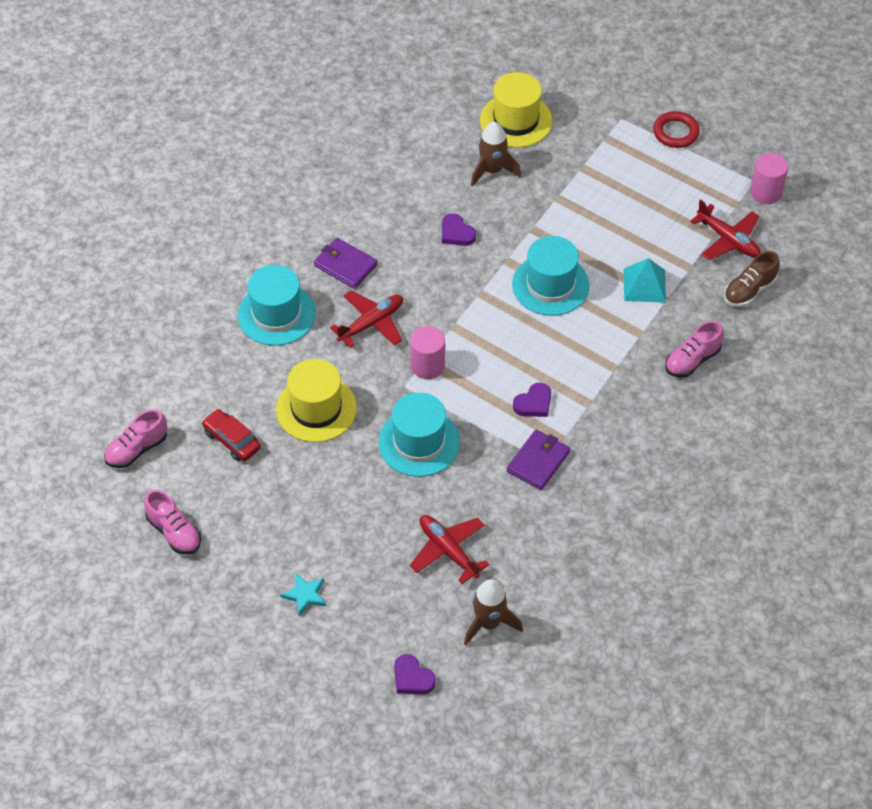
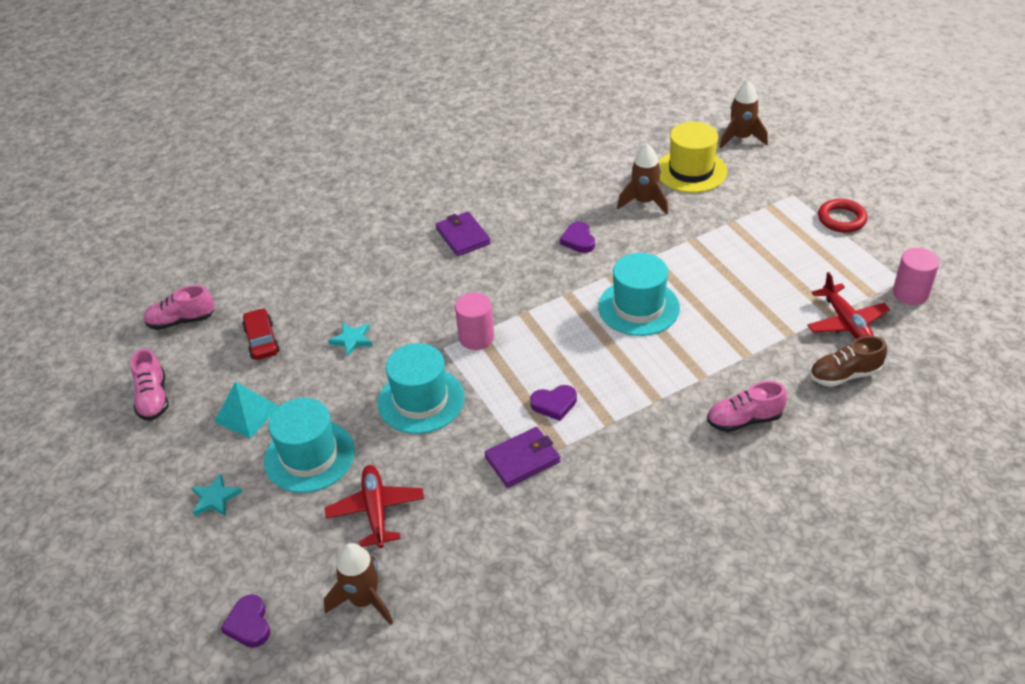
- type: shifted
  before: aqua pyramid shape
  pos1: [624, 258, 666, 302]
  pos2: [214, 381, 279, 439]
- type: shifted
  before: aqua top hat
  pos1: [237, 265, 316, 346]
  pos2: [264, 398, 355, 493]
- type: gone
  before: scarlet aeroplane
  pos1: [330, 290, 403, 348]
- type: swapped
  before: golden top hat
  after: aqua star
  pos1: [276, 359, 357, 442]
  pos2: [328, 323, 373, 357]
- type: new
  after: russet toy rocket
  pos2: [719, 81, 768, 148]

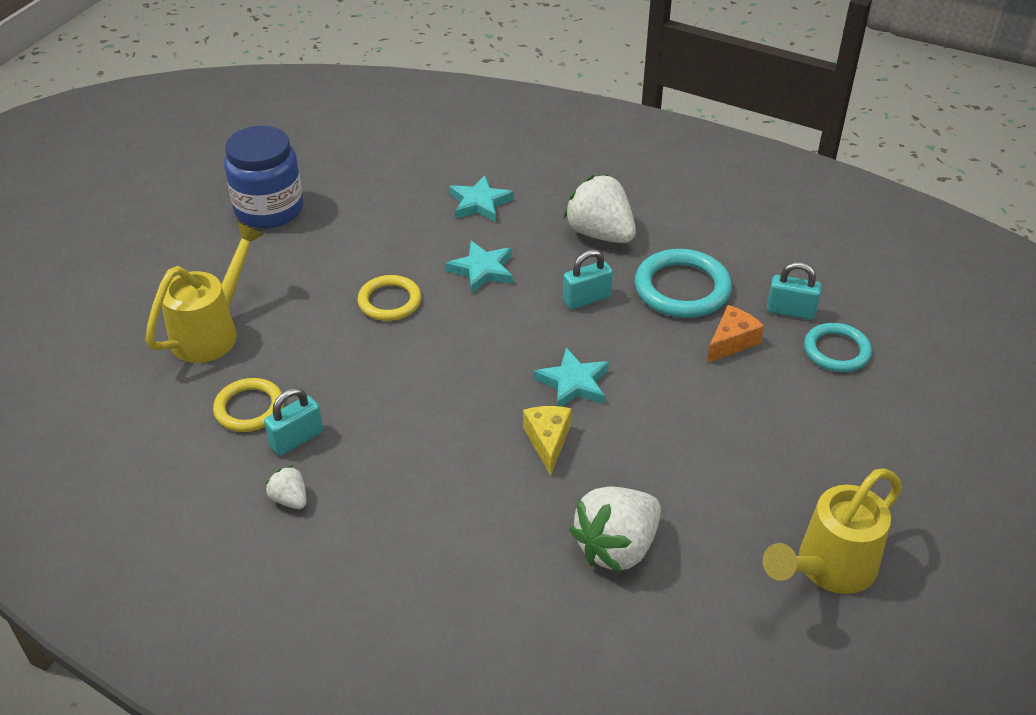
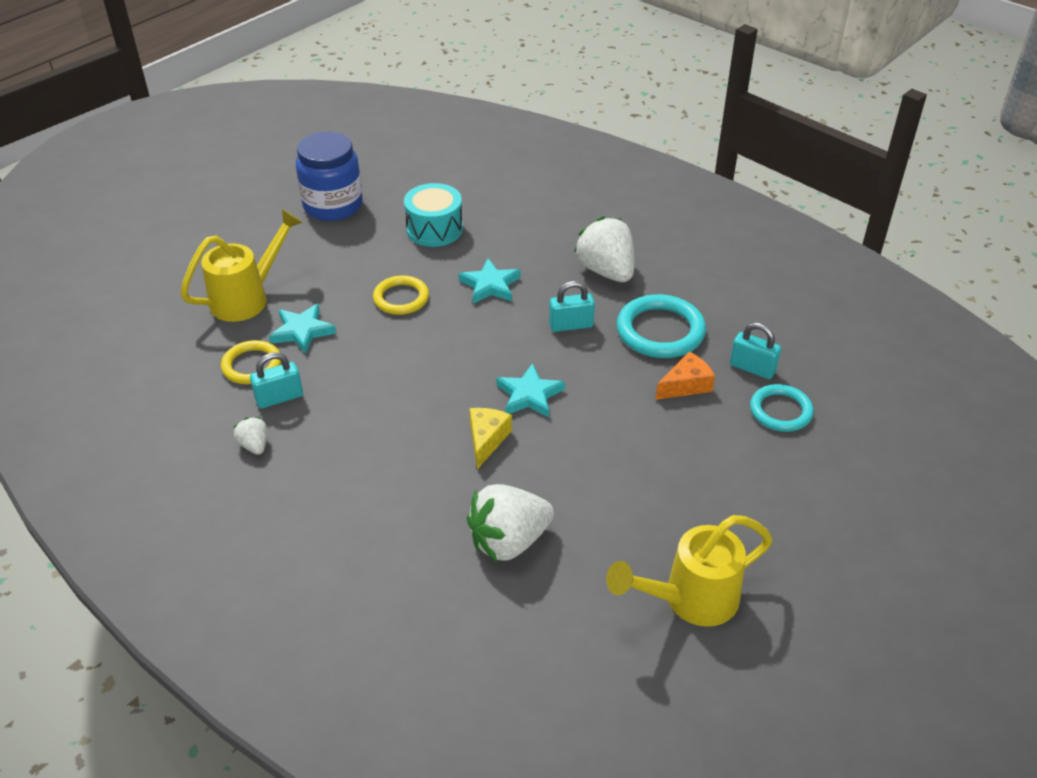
- type: shifted
  before: aqua star
  pos1: [449, 175, 514, 222]
  pos2: [269, 304, 336, 354]
- type: new
  after: aqua drum
  pos2: [404, 183, 463, 247]

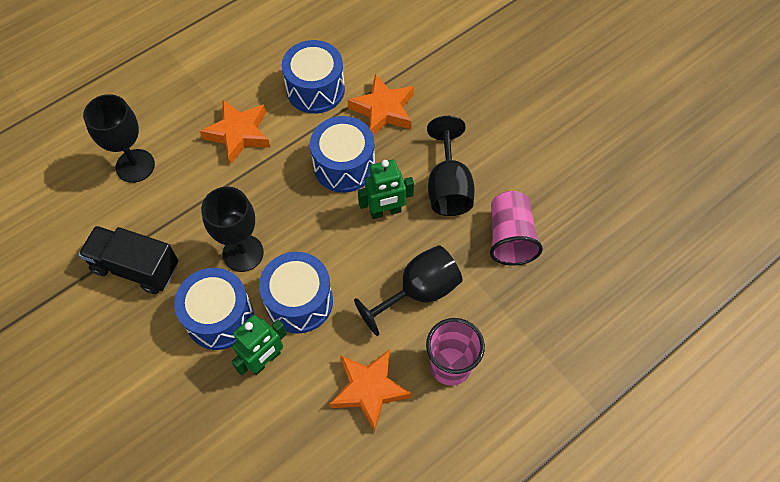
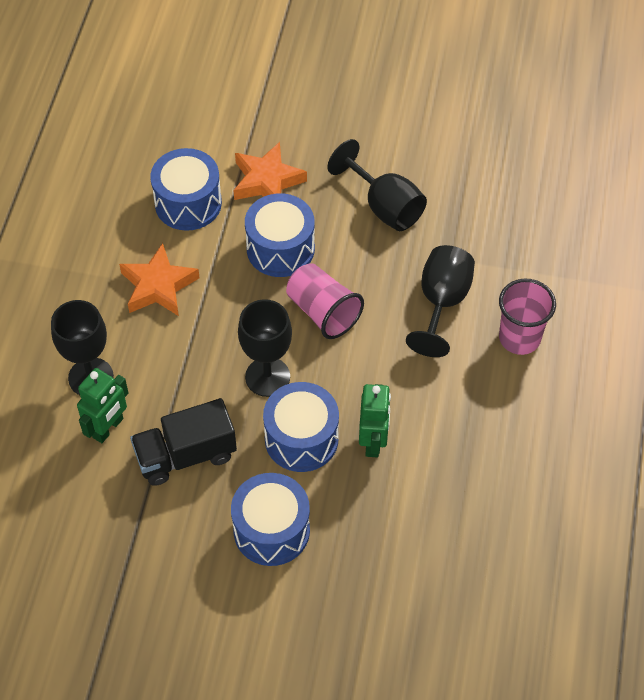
- type: shifted
  before: emerald toy robot
  pos1: [358, 160, 414, 219]
  pos2: [77, 368, 128, 443]
- type: shifted
  before: pink cup
  pos1: [490, 191, 543, 265]
  pos2: [286, 263, 364, 339]
- type: shifted
  before: royal blue drum
  pos1: [259, 252, 333, 333]
  pos2: [231, 473, 310, 566]
- type: gone
  before: orange-coloured star
  pos1: [329, 349, 412, 432]

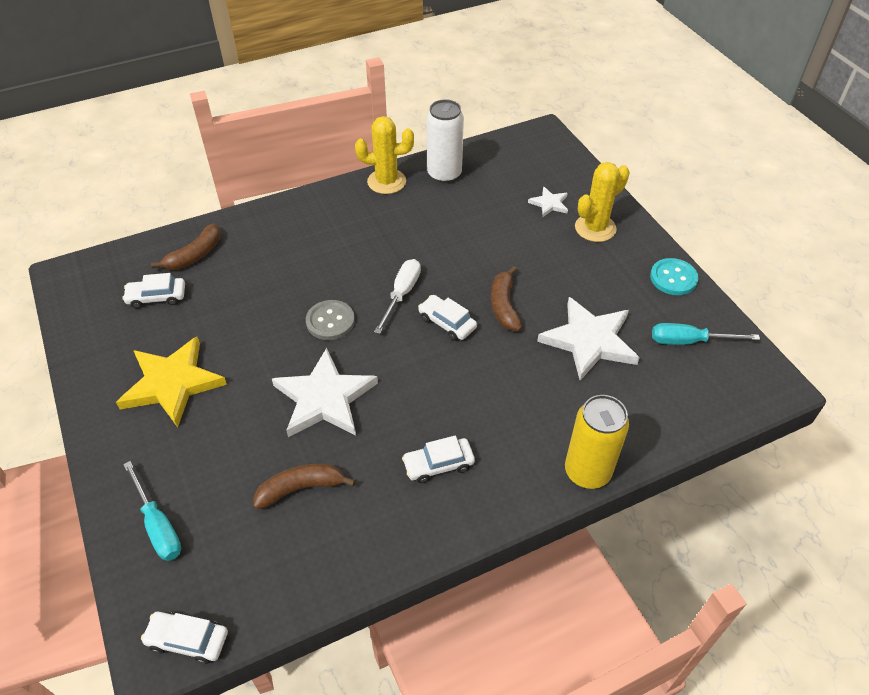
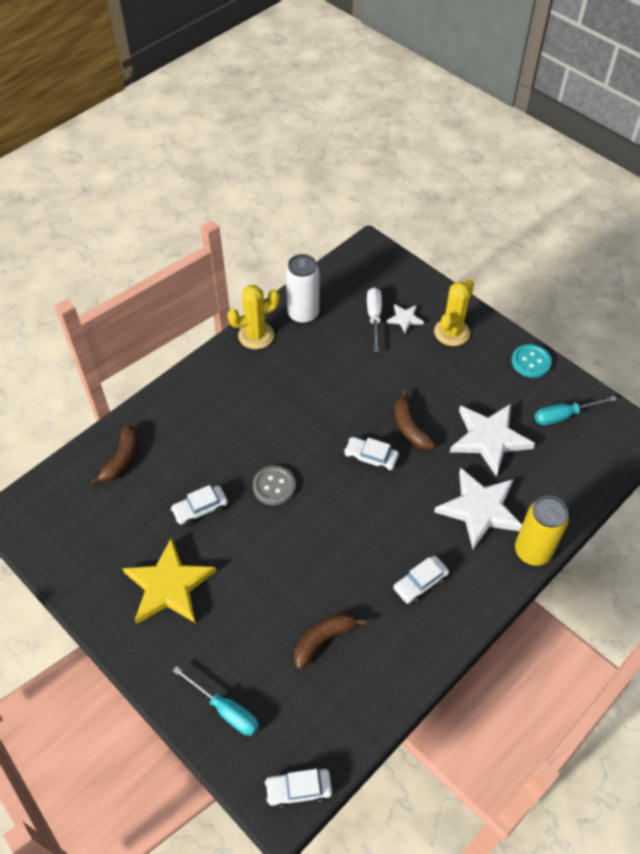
- type: shifted
  before: white hand screwdriver
  pos1: [374, 259, 421, 334]
  pos2: [367, 287, 382, 352]
- type: shifted
  before: white automobile
  pos1: [122, 273, 185, 308]
  pos2: [171, 485, 228, 526]
- type: shifted
  before: white star
  pos1: [272, 348, 378, 437]
  pos2: [434, 467, 522, 549]

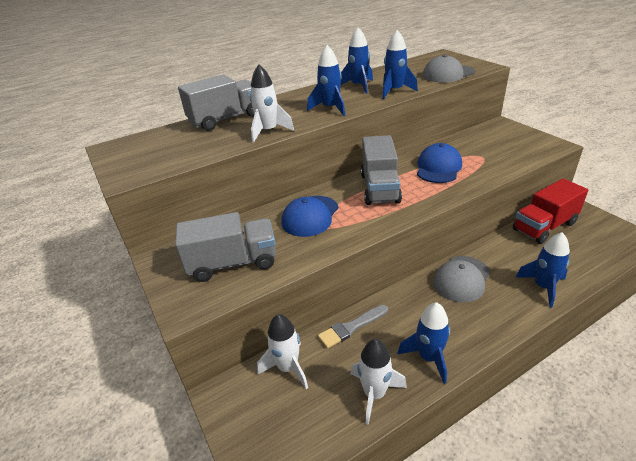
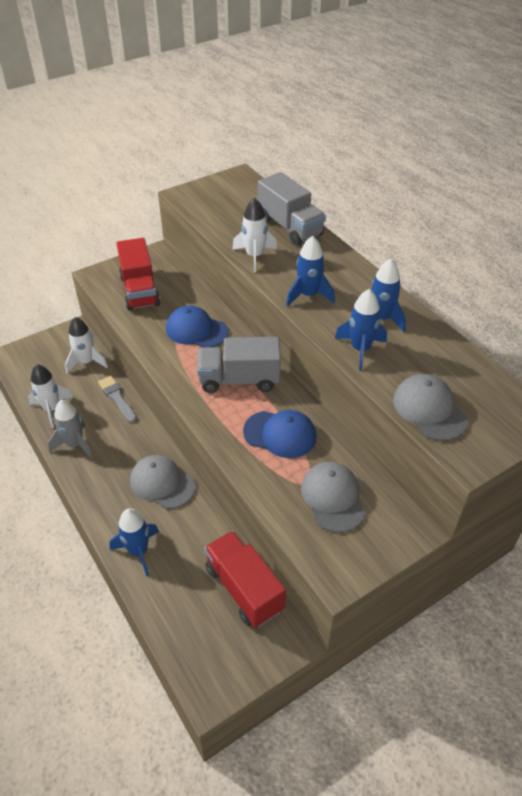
- type: repainted
  before: grey truck
  after: scarlet truck
  pos1: [175, 212, 276, 282]
  pos2: [116, 238, 161, 311]
- type: repainted
  before: royal blue toy rocket
  after: grey toy rocket
  pos1: [397, 302, 450, 384]
  pos2: [48, 400, 93, 459]
- type: new
  after: grey baseball cap
  pos2: [301, 462, 365, 533]

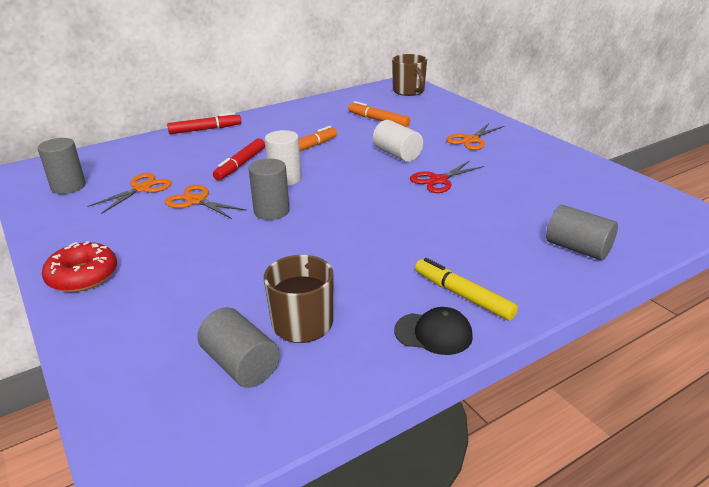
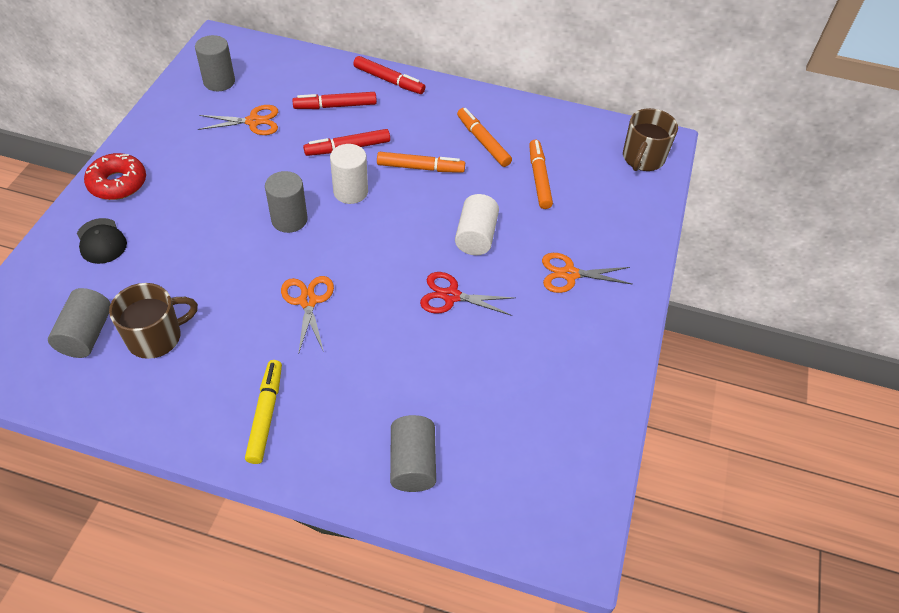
- type: shifted
  before: orange-coloured shears
  pos1: [165, 185, 247, 219]
  pos2: [281, 276, 334, 354]
- type: shifted
  before: black baseball cap
  pos1: [394, 307, 473, 355]
  pos2: [77, 218, 127, 264]
- type: new
  after: scarlet felt pen
  pos2: [292, 92, 377, 109]
- type: new
  after: orange-coloured felt pen
  pos2: [457, 108, 512, 167]

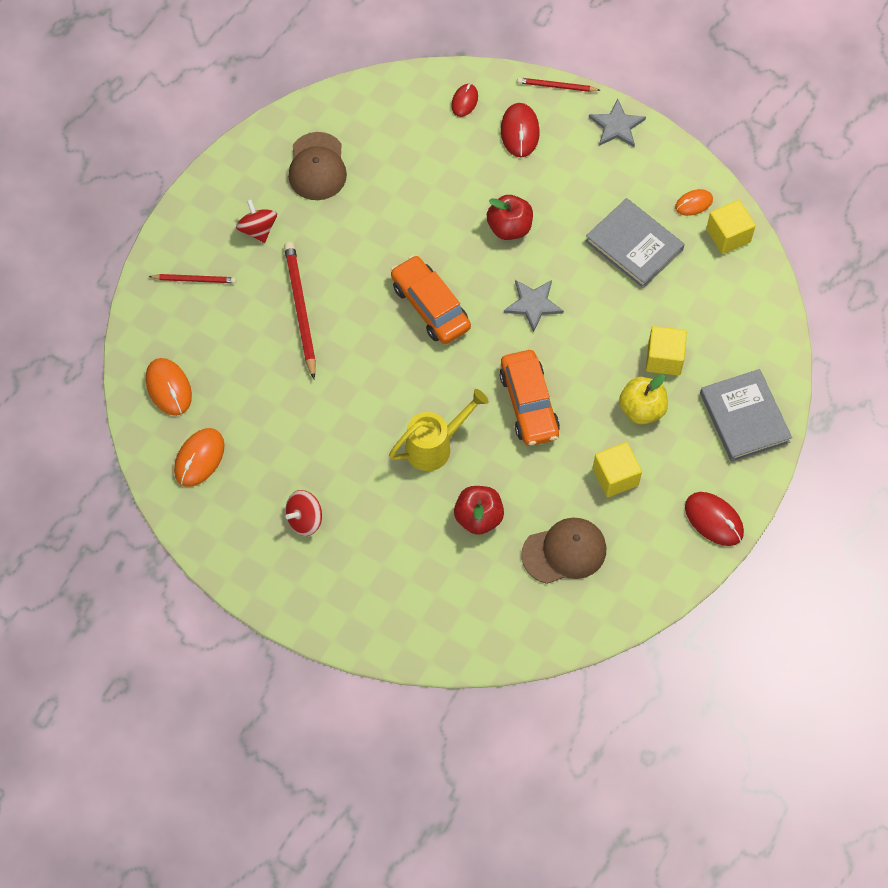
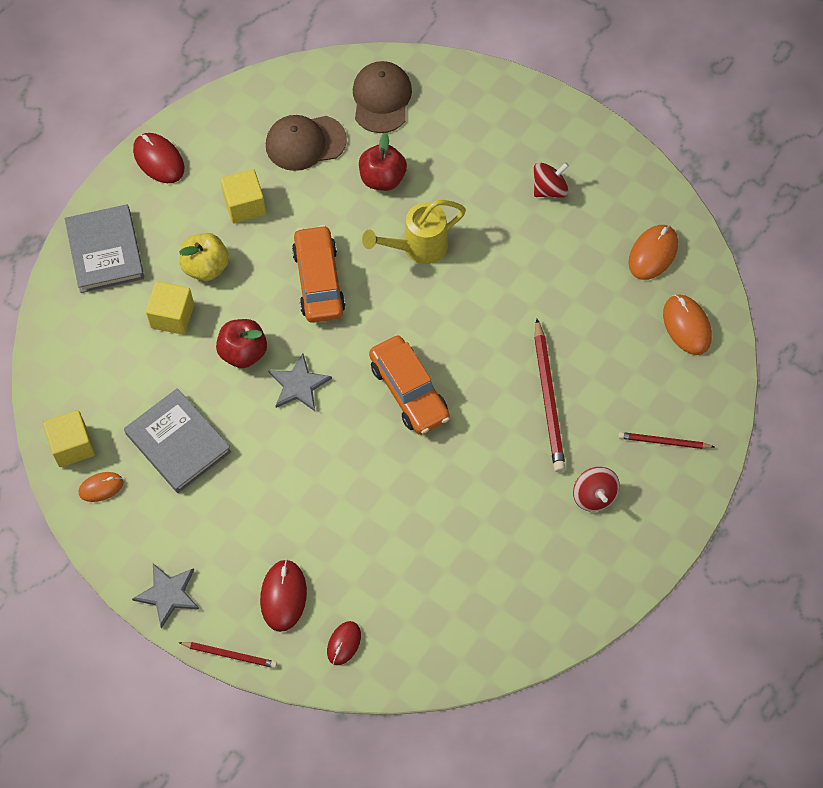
- type: shifted
  before: russet baseball cap
  pos1: [288, 132, 347, 200]
  pos2: [353, 61, 412, 133]
- type: shifted
  before: scarlet apple fruit
  pos1: [487, 195, 533, 240]
  pos2: [216, 319, 267, 368]

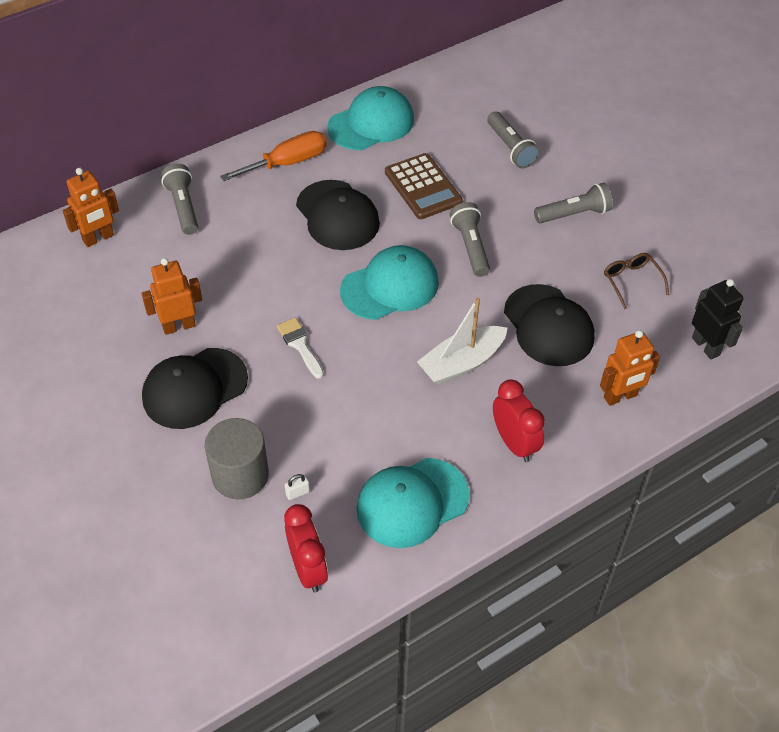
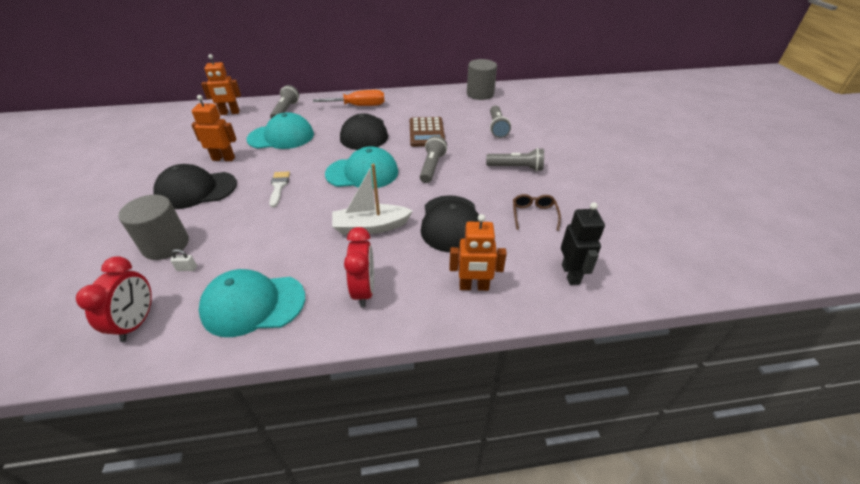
- type: shifted
  before: aqua baseball cap
  pos1: [327, 86, 414, 150]
  pos2: [247, 112, 314, 149]
- type: new
  after: grey cylinder shape
  pos2: [467, 59, 497, 100]

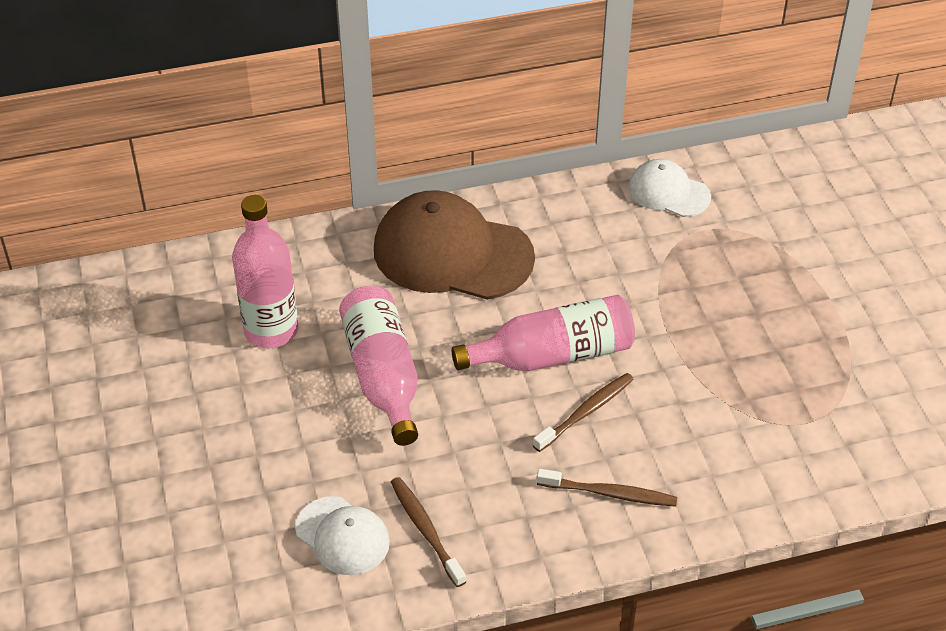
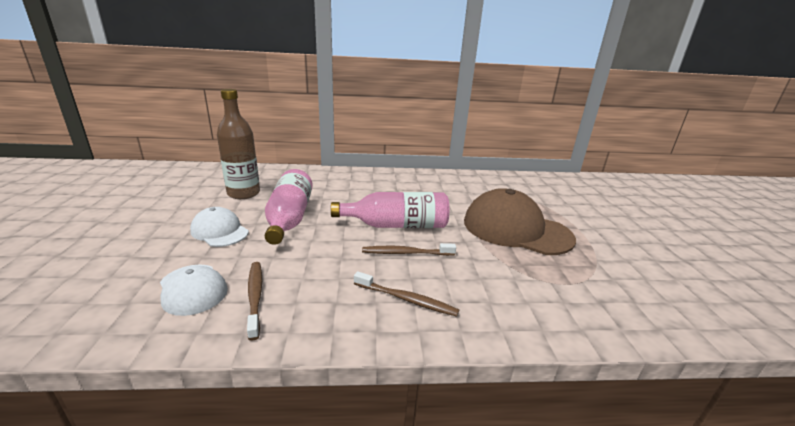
- type: shifted
  before: white baseball cap
  pos1: [628, 159, 711, 217]
  pos2: [190, 207, 249, 247]
- type: shifted
  before: russet baseball cap
  pos1: [374, 190, 535, 300]
  pos2: [464, 188, 576, 255]
- type: repainted
  before: pink flask
  after: russet flask
  pos1: [232, 195, 298, 348]
  pos2: [217, 89, 260, 199]
- type: rotated
  before: russet dental brush
  pos1: [533, 373, 634, 452]
  pos2: [362, 243, 456, 256]
  turn: -150

